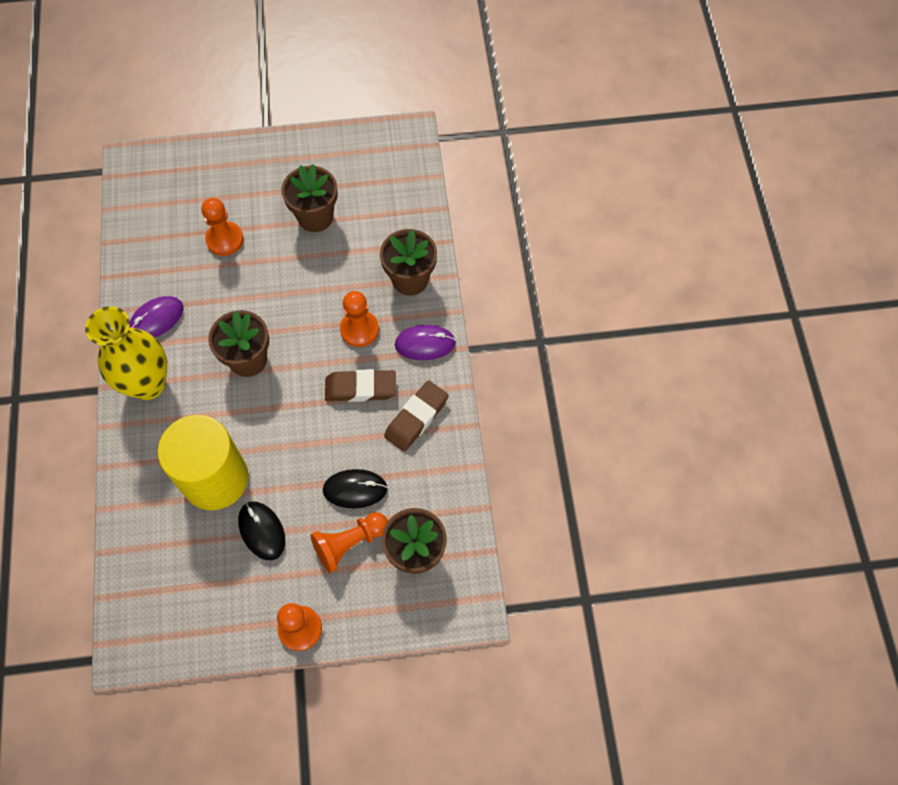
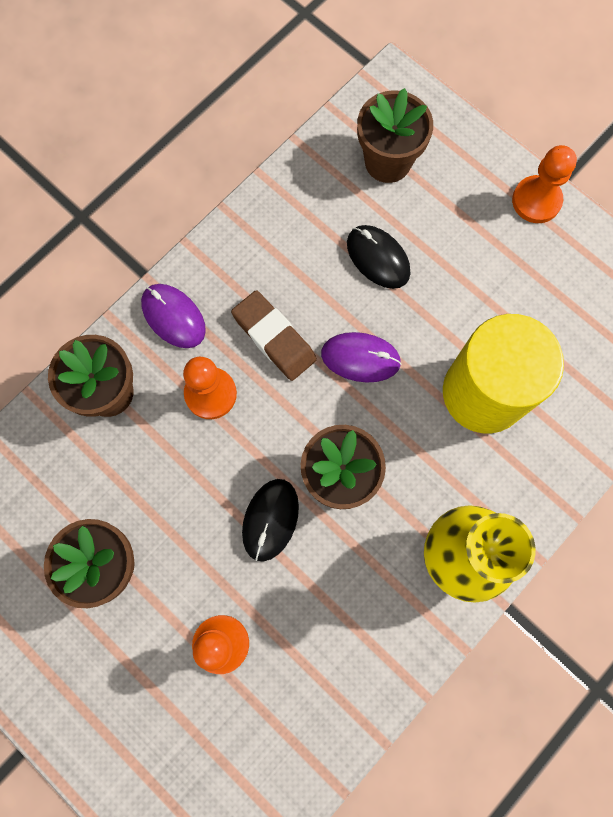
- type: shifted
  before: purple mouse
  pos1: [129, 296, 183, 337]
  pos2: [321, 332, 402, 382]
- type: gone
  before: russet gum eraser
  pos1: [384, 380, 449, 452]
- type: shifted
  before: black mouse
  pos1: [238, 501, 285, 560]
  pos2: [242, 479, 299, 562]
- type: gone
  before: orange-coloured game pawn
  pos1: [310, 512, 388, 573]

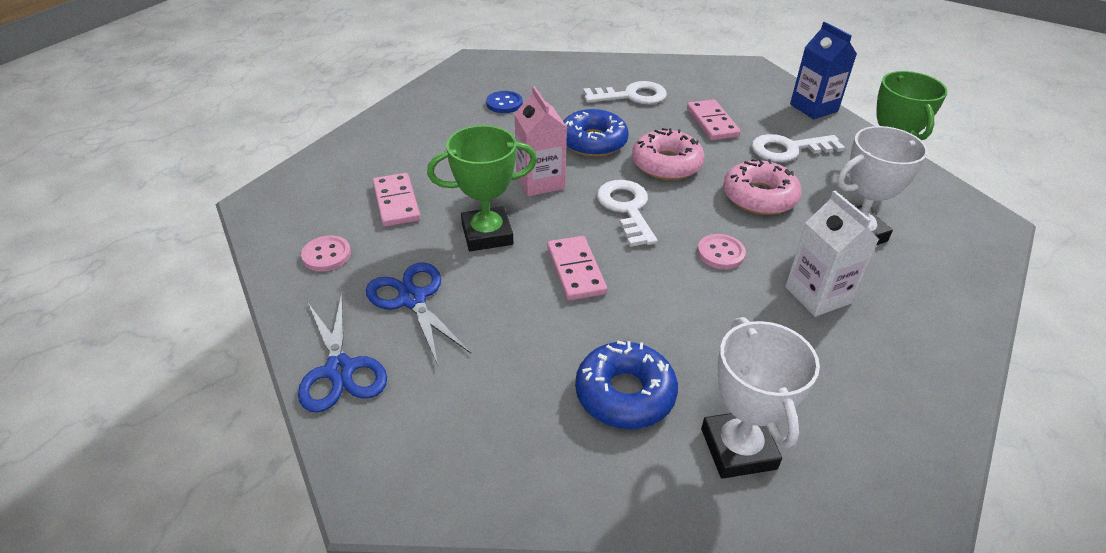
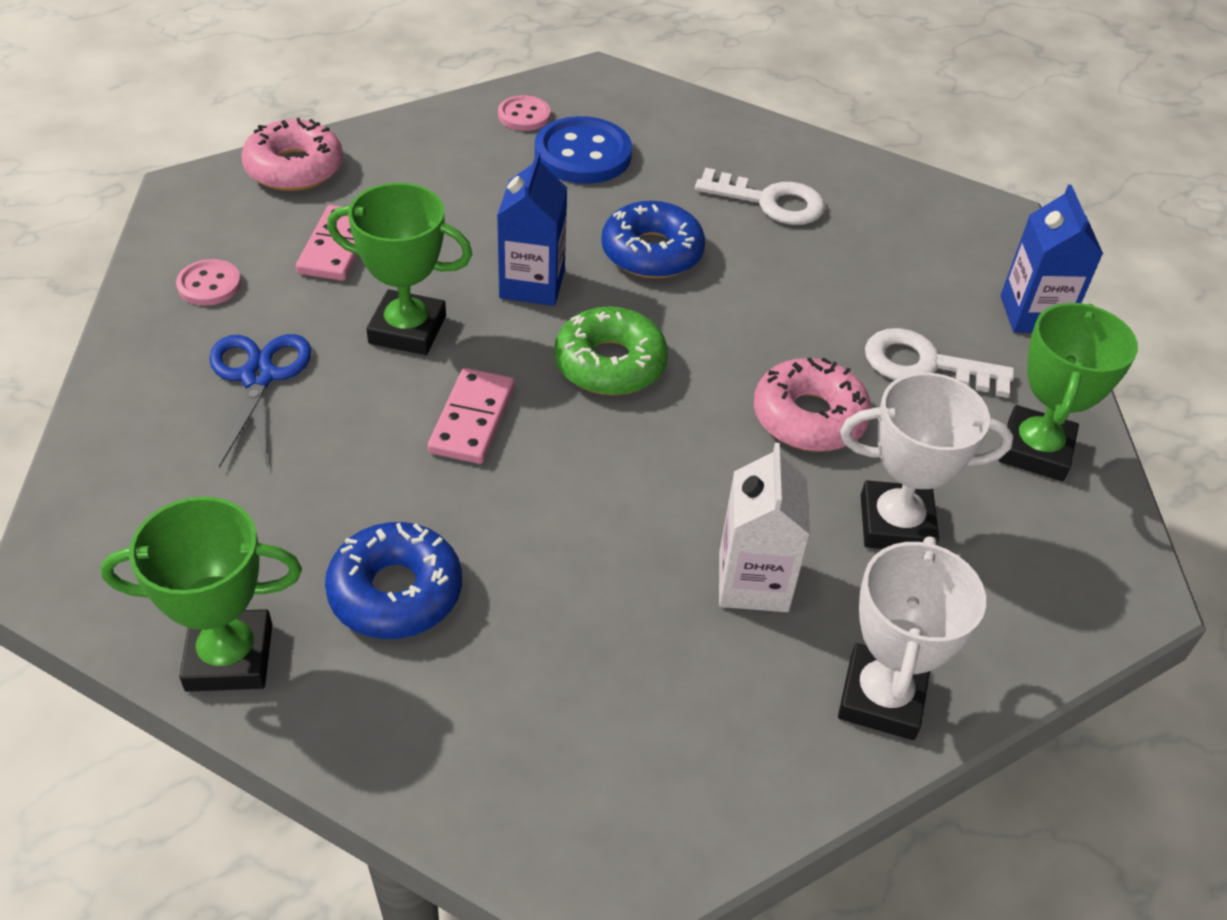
- type: repainted
  before: pink juice carton
  after: royal blue juice carton
  pos1: [514, 86, 567, 196]
  pos2: [497, 152, 567, 306]
- type: scaled
  before: royal blue shirt button
  pos1: [486, 91, 523, 113]
  pos2: [535, 116, 632, 184]
  scale: 1.8
- type: gone
  before: pink domino
  pos1: [687, 99, 741, 140]
- type: shifted
  before: pink doughnut
  pos1: [632, 128, 705, 180]
  pos2: [241, 118, 343, 191]
- type: swapped
  before: white key
  after: emerald doughnut
  pos1: [597, 180, 657, 247]
  pos2: [554, 306, 668, 395]
- type: shifted
  before: pink shirt button
  pos1: [697, 234, 746, 269]
  pos2: [498, 95, 551, 131]
- type: gone
  before: royal blue shears
  pos1: [298, 293, 387, 413]
- type: shifted
  before: white prize cup
  pos1: [701, 317, 820, 479]
  pos2: [838, 536, 986, 740]
- type: new
  after: emerald prize cup
  pos2: [100, 496, 302, 692]

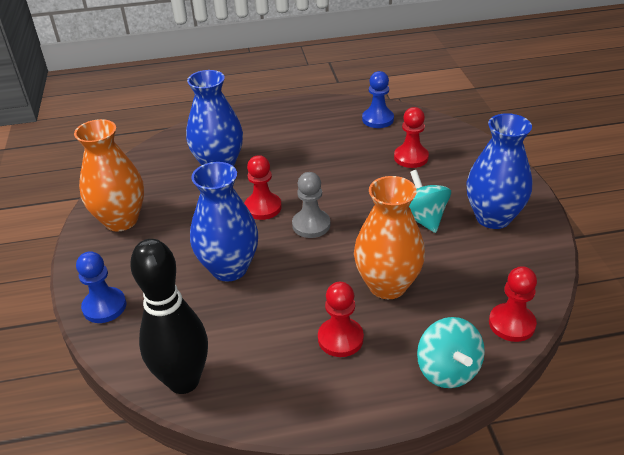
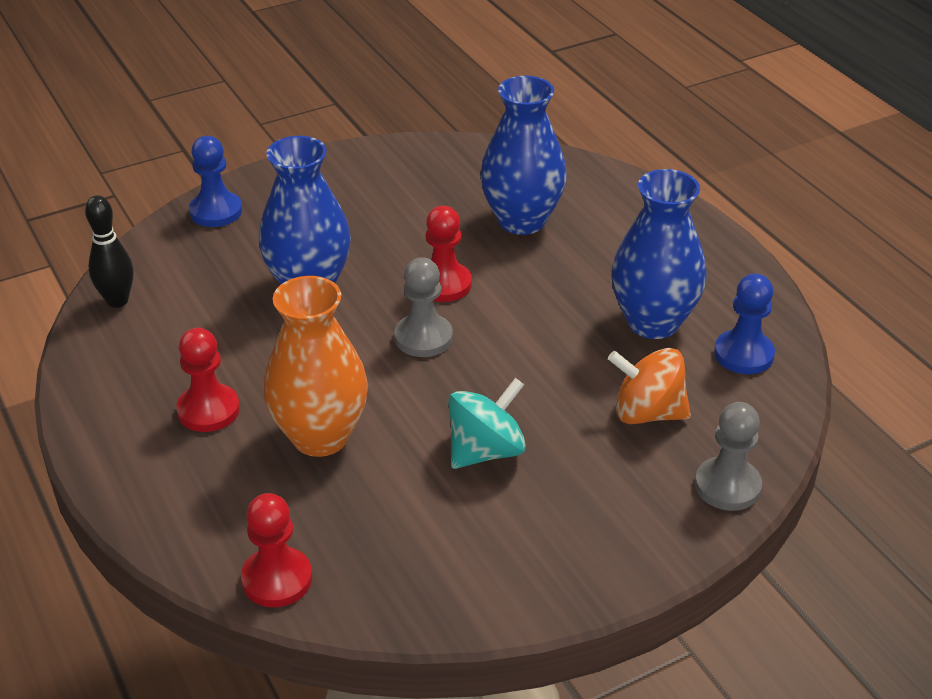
- type: swapped
  before: scarlet game pawn
  after: orange-coloured spinning top
  pos1: [394, 107, 429, 168]
  pos2: [608, 348, 691, 424]
- type: shifted
  before: royal blue flower vase
  pos1: [466, 113, 532, 229]
  pos2: [611, 169, 707, 339]
- type: gone
  before: orange-coloured flower vase
  pos1: [74, 119, 144, 231]
- type: scaled
  before: black tenpin
  pos1: [130, 239, 208, 394]
  pos2: [85, 195, 133, 308]
  scale: 0.57
- type: gone
  before: aqua spinning top
  pos1: [417, 317, 485, 388]
- type: new
  after: grey game pawn
  pos2: [695, 402, 762, 511]

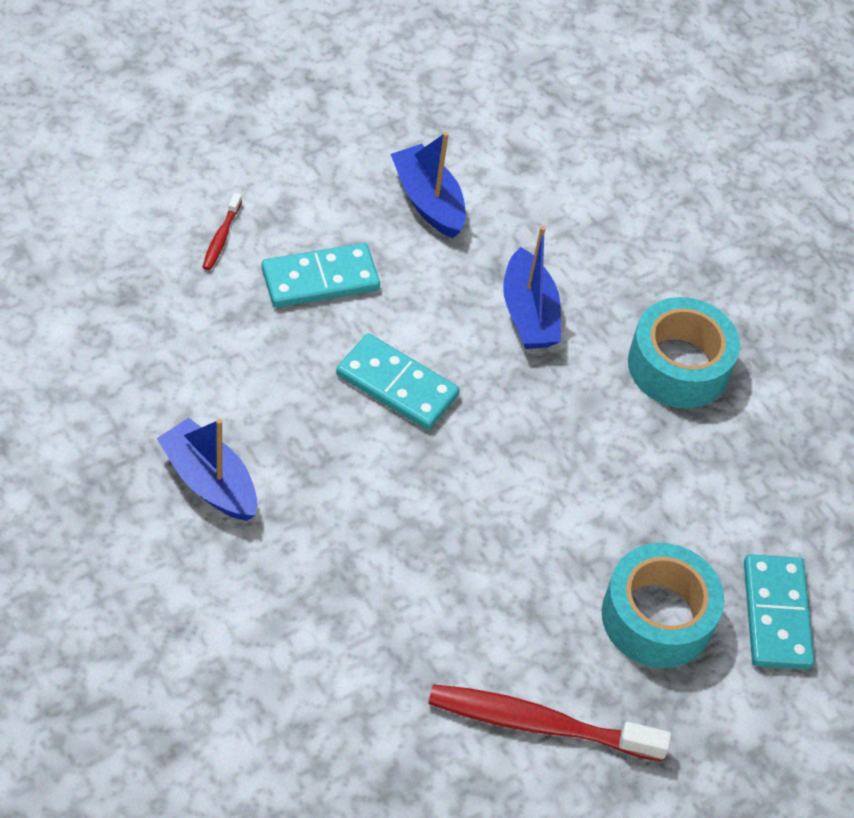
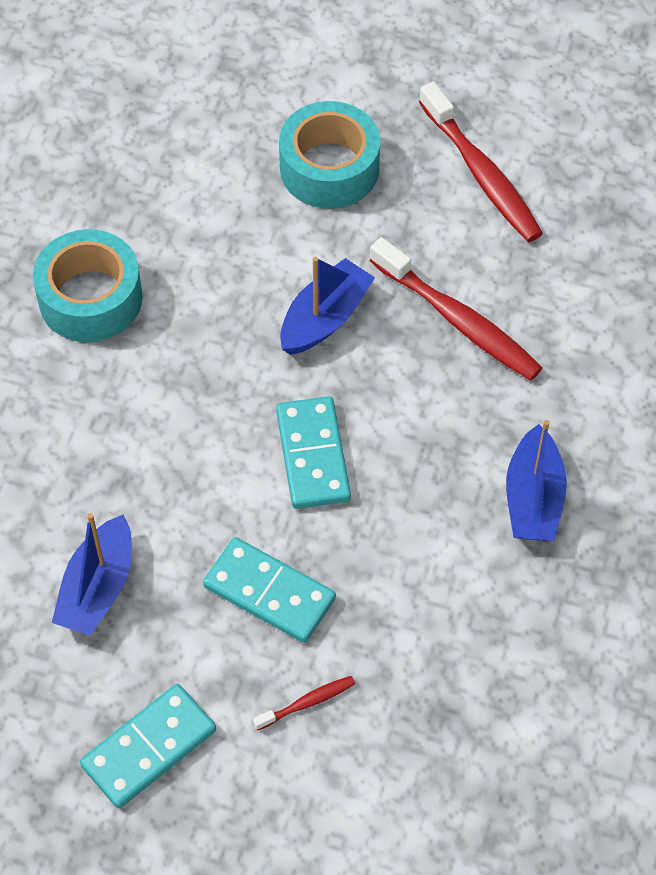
- type: shifted
  before: royal blue sailboat
  pos1: [503, 226, 561, 349]
  pos2: [280, 257, 375, 355]
- type: shifted
  before: aqua domino
  pos1: [744, 554, 814, 670]
  pos2: [80, 684, 216, 809]
- type: new
  after: scarlet dental brush
  pos2: [370, 237, 542, 381]

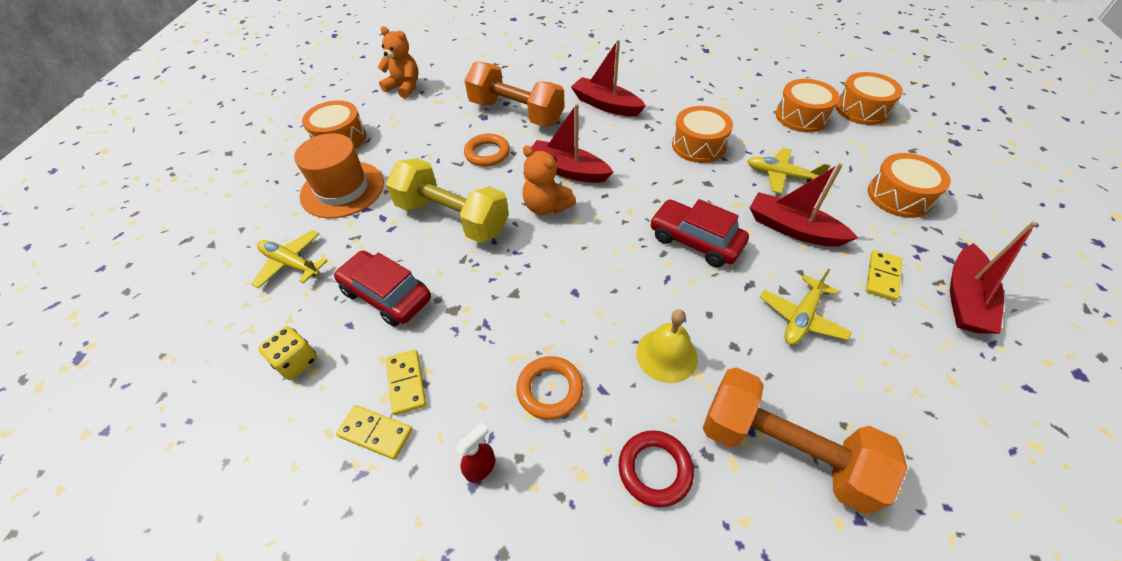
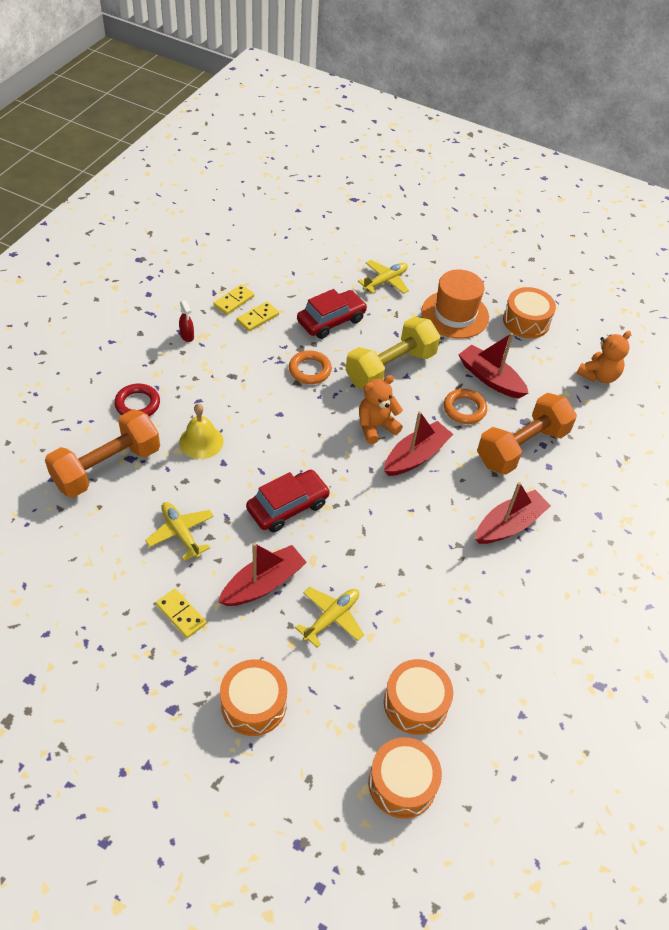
- type: gone
  before: orange-coloured drum
  pos1: [672, 106, 733, 163]
- type: shifted
  before: scarlet sailboat
  pos1: [950, 222, 1037, 334]
  pos2: [458, 333, 528, 399]
- type: gone
  before: golden die
  pos1: [258, 326, 318, 380]
- type: rotated
  before: golden domino
  pos1: [386, 350, 426, 415]
  pos2: [237, 302, 279, 331]
  turn: -45
- type: shifted
  before: orange-coloured torus
  pos1: [516, 356, 584, 420]
  pos2: [289, 350, 332, 384]

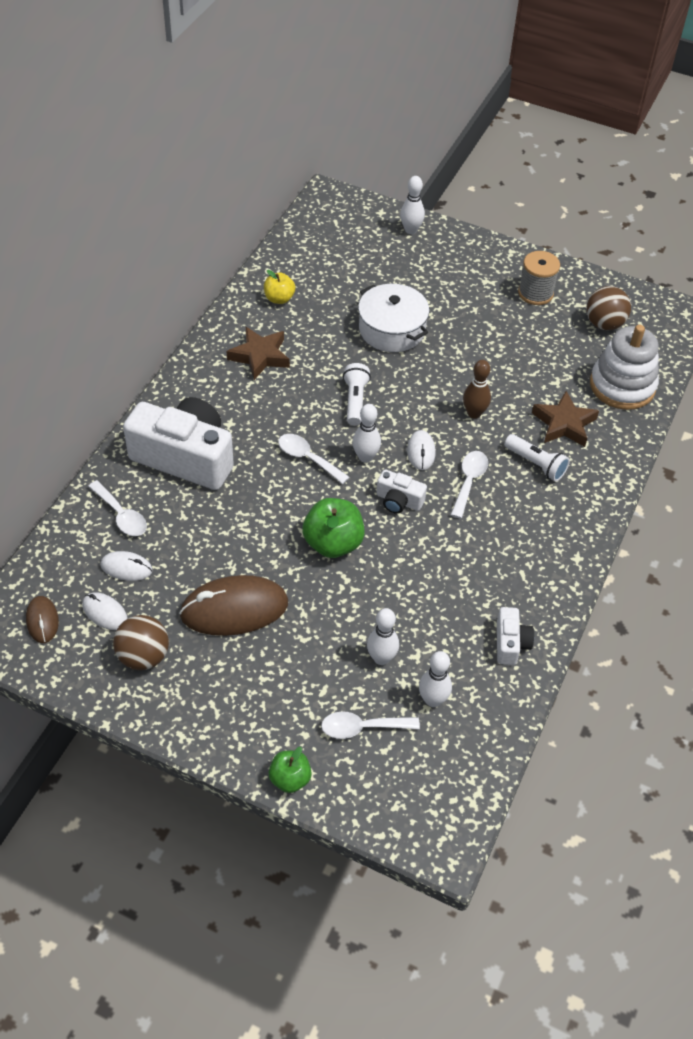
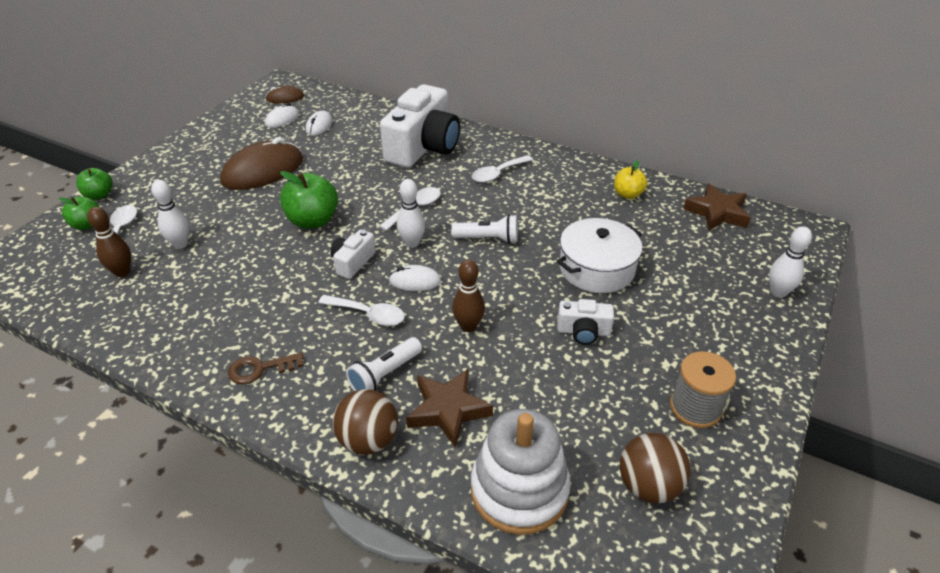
- type: shifted
  before: russet star
  pos1: [227, 327, 290, 380]
  pos2: [683, 184, 751, 231]
- type: shifted
  before: white tablespoon
  pos1: [88, 480, 147, 536]
  pos2: [472, 155, 533, 183]
- type: rotated
  before: russet mouse
  pos1: [179, 575, 288, 636]
  pos2: [220, 137, 303, 190]
  turn: 60
- type: shifted
  before: white camera
  pos1: [497, 607, 534, 665]
  pos2: [557, 299, 614, 345]
- type: shifted
  before: russet play ball
  pos1: [113, 615, 169, 670]
  pos2: [333, 389, 398, 455]
- type: repainted
  before: white tenpin
  after: russet tenpin
  pos1: [419, 651, 452, 707]
  pos2: [87, 207, 131, 277]
- type: new
  after: emerald apple fruit
  pos2: [58, 196, 99, 230]
- type: new
  after: russet key
  pos2: [228, 352, 304, 384]

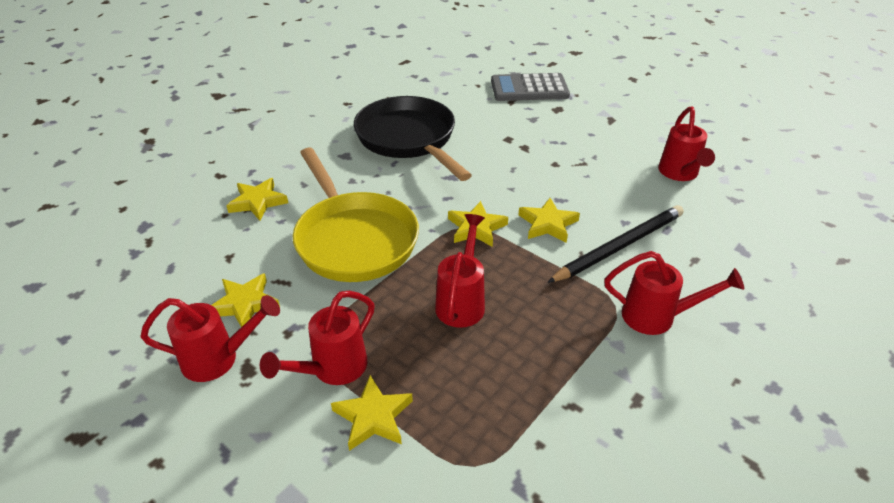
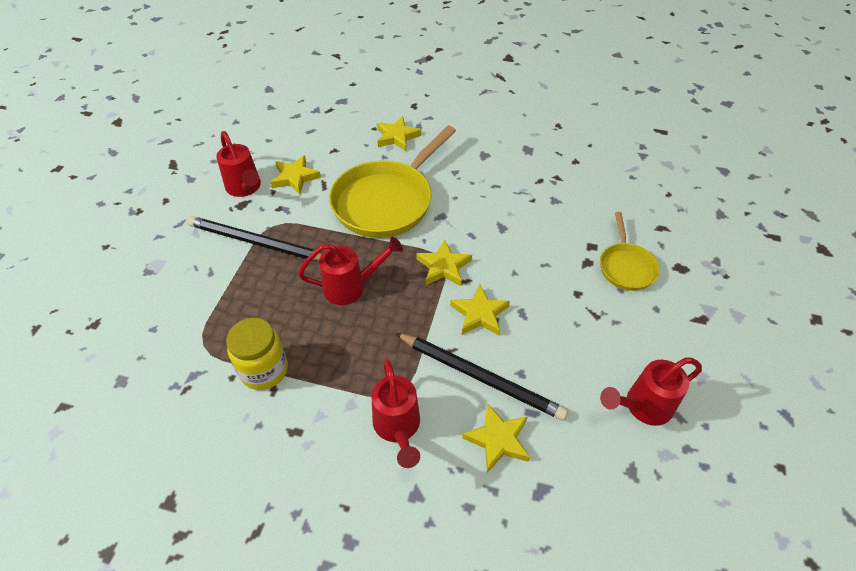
- type: gone
  before: grey calculator
  pos1: [491, 73, 570, 101]
- type: gone
  before: black frying pan
  pos1: [354, 96, 472, 181]
- type: swapped
  before: scarlet sprinkling can
  after: black wooden pencil
  pos1: [260, 291, 375, 385]
  pos2: [187, 216, 322, 261]
- type: shifted
  before: golden star
  pos1: [331, 375, 413, 451]
  pos2: [462, 403, 530, 473]
- type: new
  after: golden frying pan
  pos2: [600, 212, 660, 291]
- type: new
  after: golden preserve jar
  pos2: [226, 318, 288, 390]

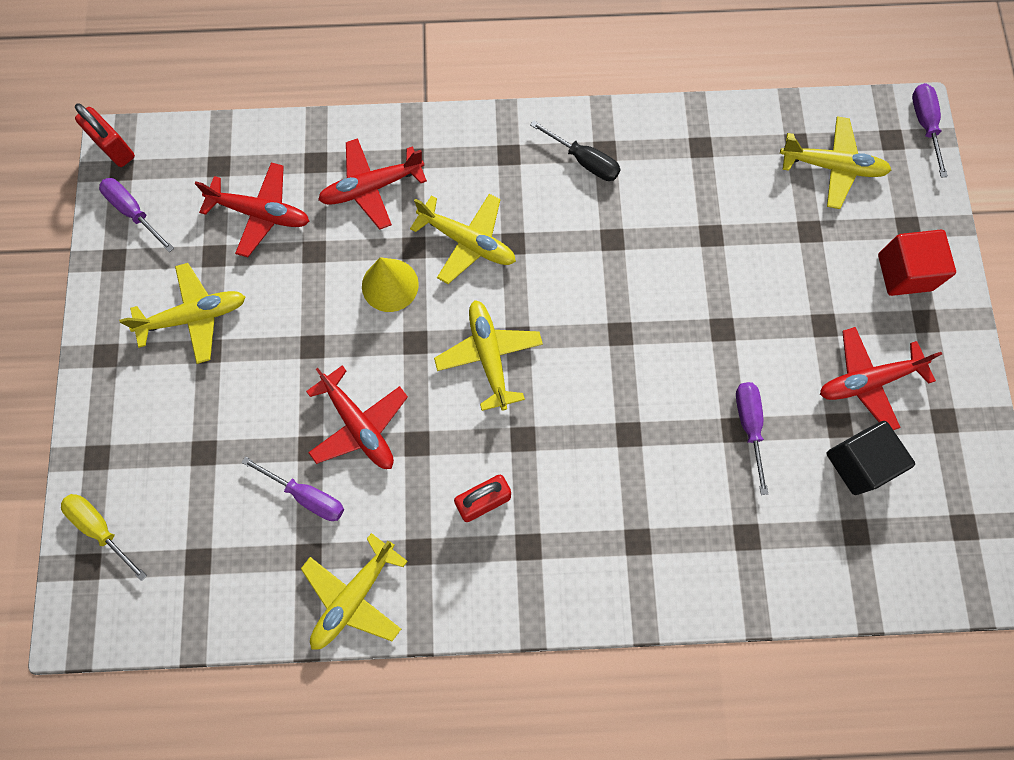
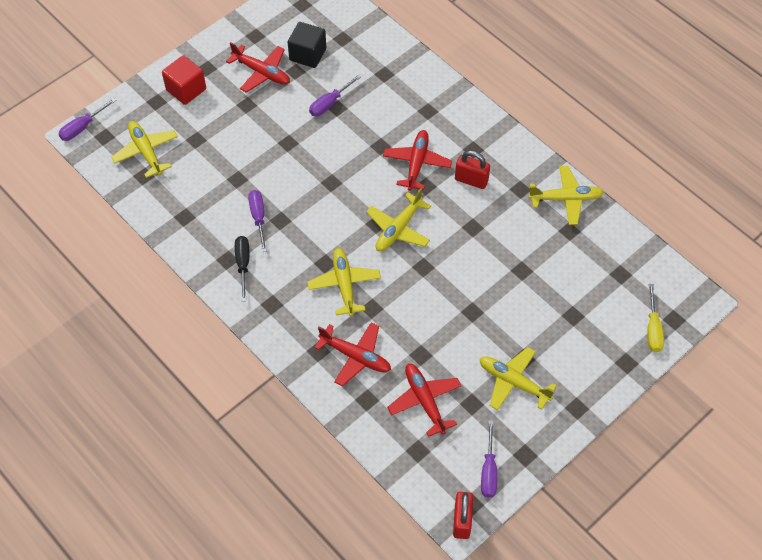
- type: gone
  before: golden cone
  pos1: [362, 257, 419, 312]
- type: shifted
  before: scarlet aeroplane
  pos1: [306, 365, 408, 469]
  pos2: [383, 130, 452, 191]
- type: shifted
  before: purple hand screwdriver
  pos1: [241, 456, 344, 521]
  pos2: [248, 190, 267, 252]

